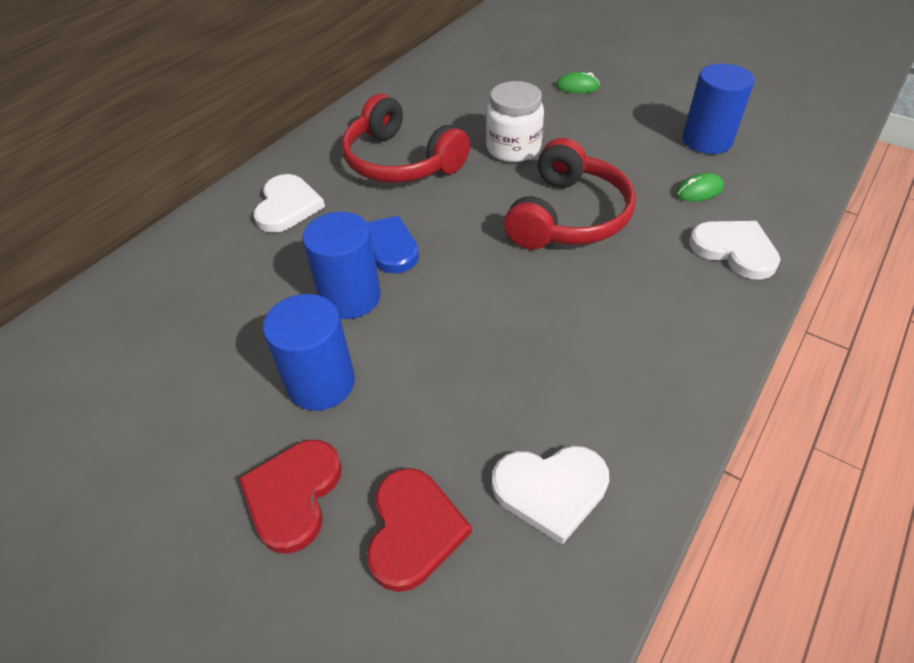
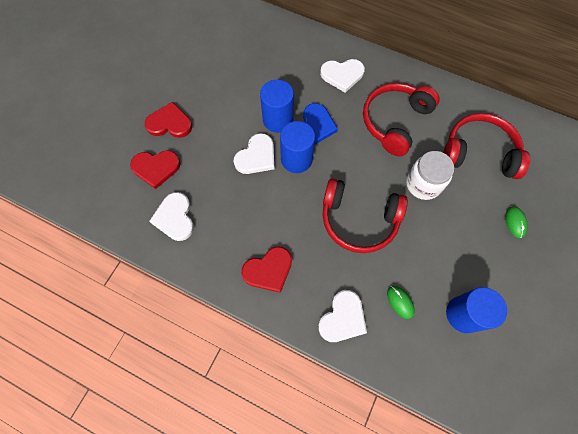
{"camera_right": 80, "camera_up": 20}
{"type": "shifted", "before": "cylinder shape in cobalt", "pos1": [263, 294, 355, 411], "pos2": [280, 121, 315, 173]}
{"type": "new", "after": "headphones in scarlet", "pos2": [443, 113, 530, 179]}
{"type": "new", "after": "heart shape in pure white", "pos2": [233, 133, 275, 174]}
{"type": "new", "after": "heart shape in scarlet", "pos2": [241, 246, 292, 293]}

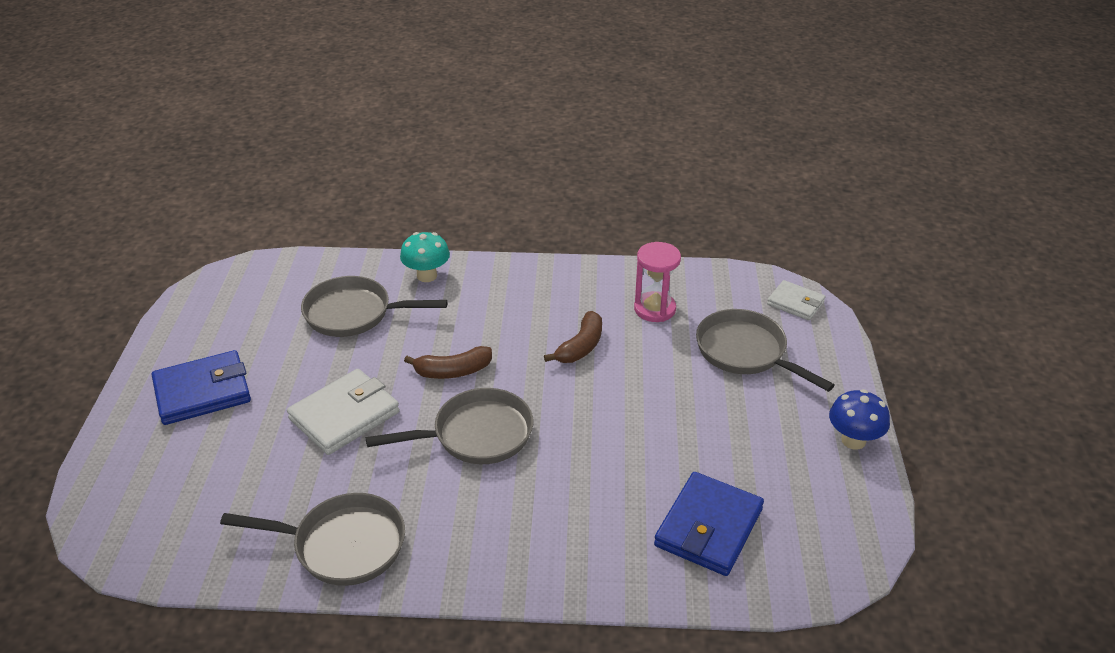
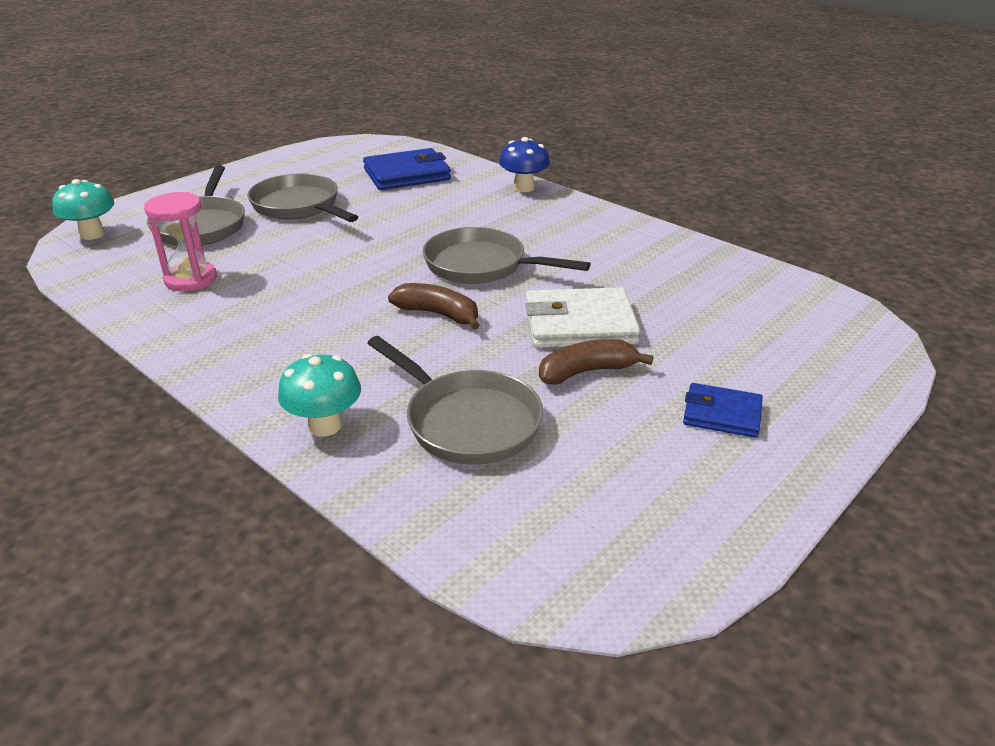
{"camera_right": -140, "camera_up": -5}
{"type": "swapped", "before": "wallet in pure white", "after": "fungus in turquoise", "pos1": [767, 280, 825, 321], "pos2": [52, 179, 114, 240]}
{"type": "shifted", "before": "banana fruit in dark brown", "pos1": [544, 311, 602, 363], "pos2": [539, 339, 653, 385]}
{"type": "scaled", "before": "wallet in cobalt", "pos1": [152, 350, 251, 425], "pos2": [683, 383, 763, 438], "scale": 0.6}
{"type": "shifted", "before": "fungus in cobalt", "pos1": [829, 389, 890, 450], "pos2": [499, 137, 550, 192]}
{"type": "shifted", "before": "skillet in grey", "pos1": [220, 493, 405, 586], "pos2": [247, 173, 358, 222]}

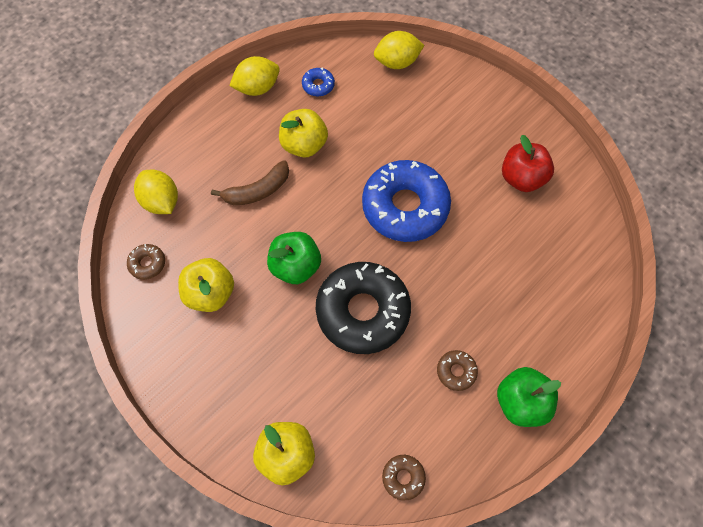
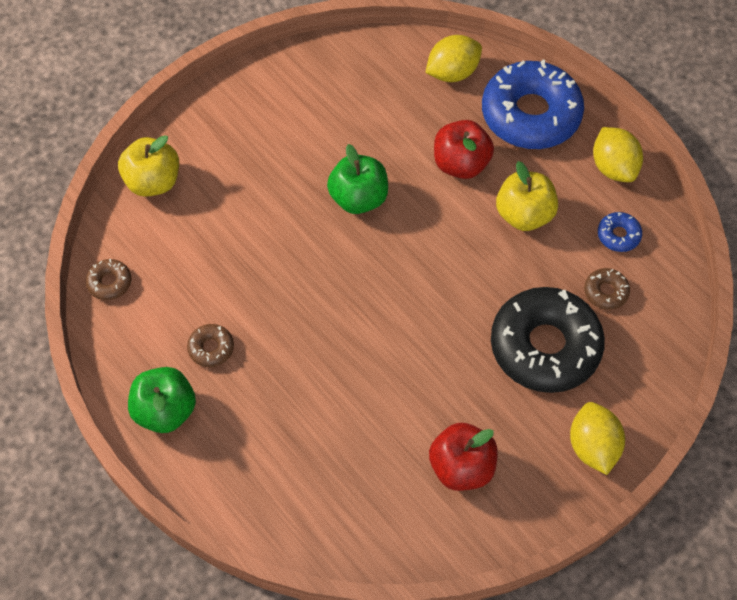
{"camera_right": 95, "camera_up": -5}
{"type": "shifted", "before": "toy lemon in golden", "pos1": [374, 31, 425, 69], "pos2": [570, 402, 625, 475]}
{"type": "swapped", "before": "banana fruit in dark brown", "after": "apple in scarlet", "pos1": [211, 160, 289, 205], "pos2": [434, 120, 494, 179]}
{"type": "shifted", "before": "doughnut in cobalt", "pos1": [362, 160, 451, 242], "pos2": [482, 59, 584, 149]}
{"type": "shifted", "before": "doughnut in dark brown", "pos1": [127, 244, 165, 280], "pos2": [584, 268, 630, 310]}
{"type": "gone", "before": "apple in golden", "pos1": [178, 258, 234, 312]}
{"type": "shifted", "before": "doughnut in black", "pos1": [316, 262, 411, 354], "pos2": [491, 287, 605, 393]}

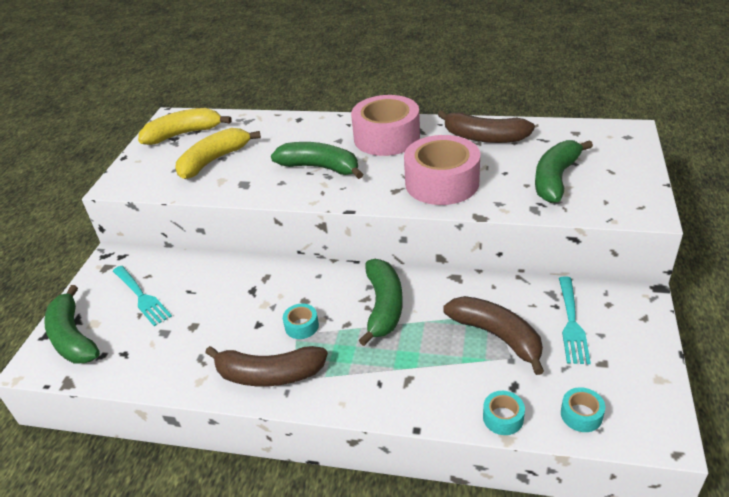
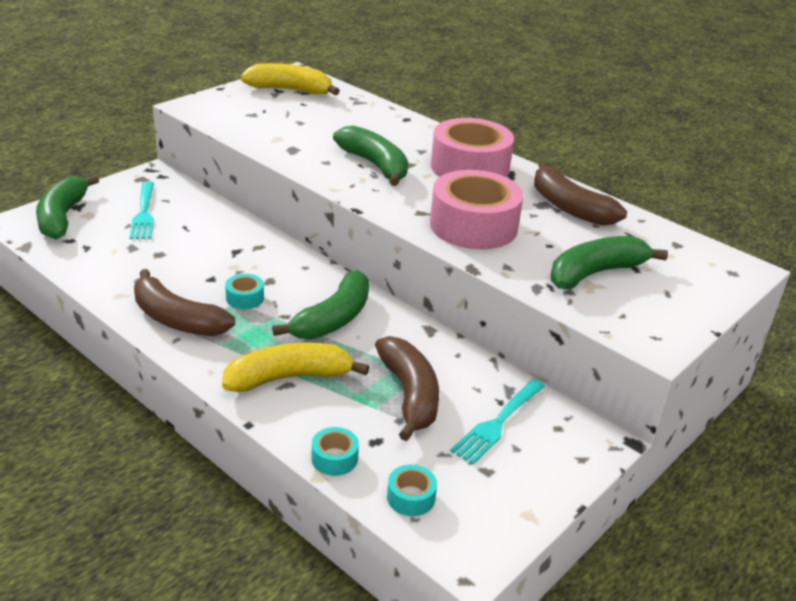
{"camera_right": 25, "camera_up": -5}
{"type": "shifted", "before": "banana fruit in golden", "pos1": [175, 128, 261, 179], "pos2": [222, 342, 369, 392]}

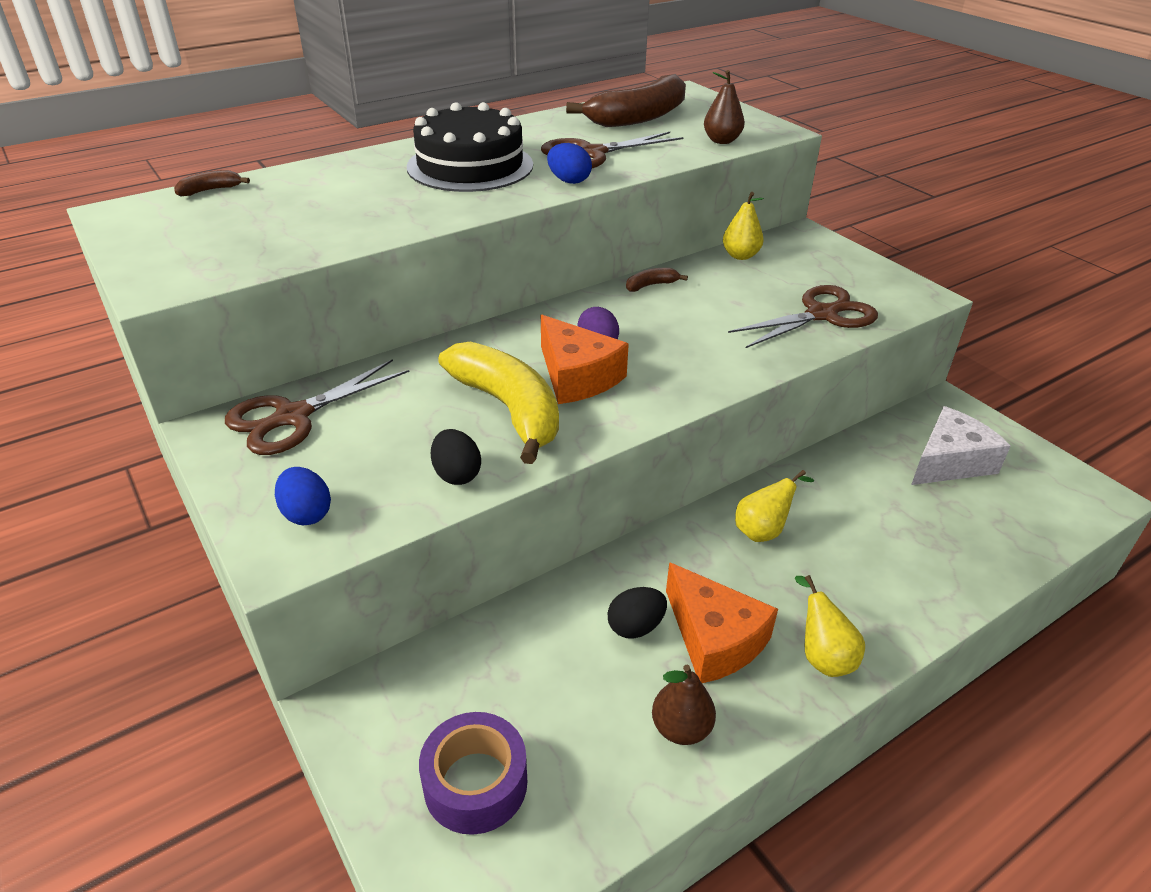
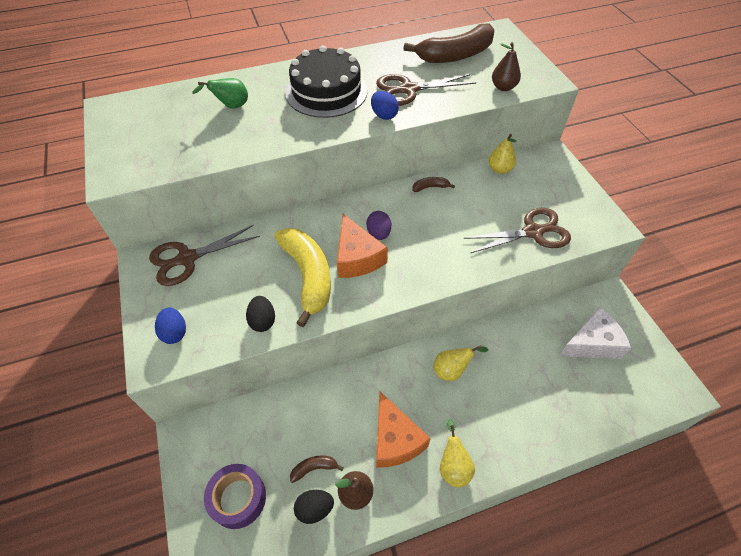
{"camera_right": 15, "camera_up": 15}
{"type": "shifted", "before": "banana fruit in dark brown", "pos1": [174, 170, 250, 196], "pos2": [290, 455, 343, 483]}
{"type": "shifted", "before": "egg shape in black", "pos1": [607, 587, 667, 639], "pos2": [294, 490, 334, 524]}
{"type": "new", "after": "pear fruit in green", "pos2": [192, 78, 248, 109]}

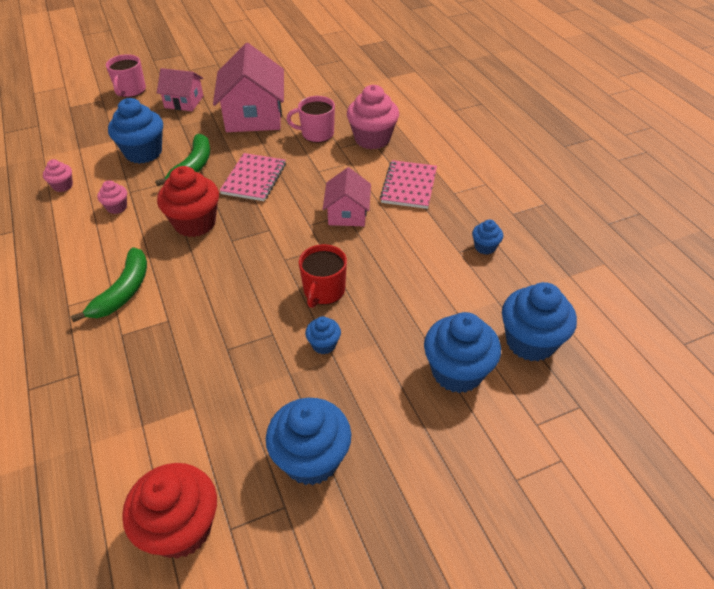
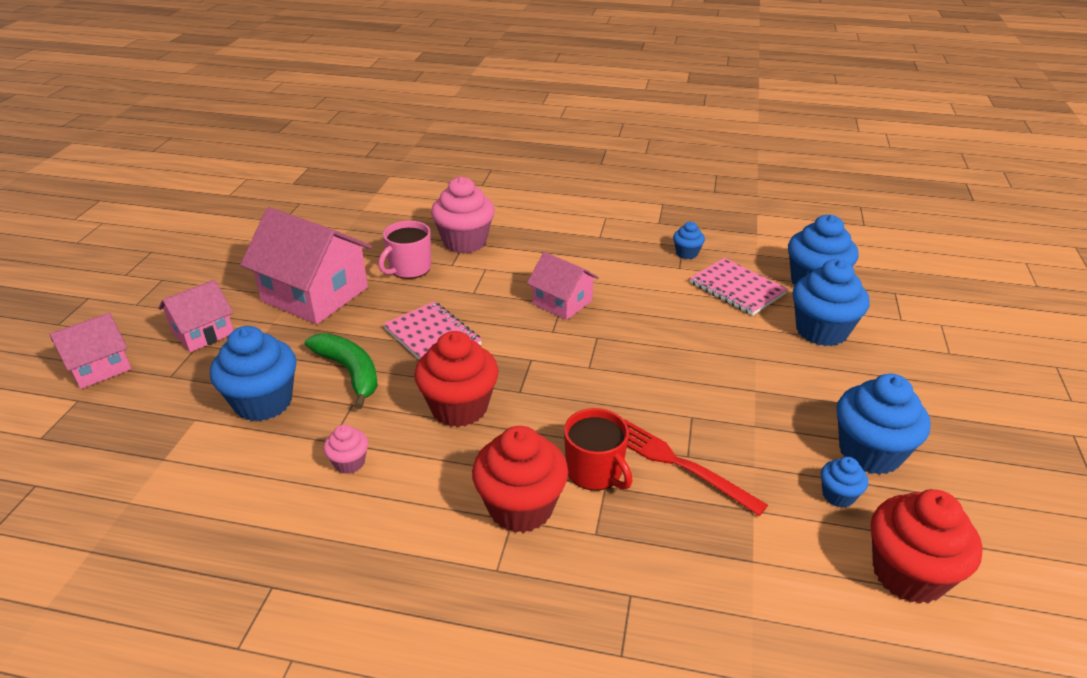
{"camera_right": -55, "camera_up": -10}
{"type": "swapped", "before": "tea mug in rose-pink", "after": "house in rose-pink", "pos1": [106, 54, 146, 97], "pos2": [50, 313, 131, 389]}
{"type": "gone", "before": "fairy cake in rose-pink", "pos1": [43, 159, 73, 192]}
{"type": "shifted", "before": "exercise book in rose-pink", "pos1": [380, 160, 437, 209], "pos2": [690, 258, 788, 316]}
{"type": "shifted", "before": "tea mug in scarlet", "pos1": [299, 244, 347, 308], "pos2": [564, 408, 633, 491]}
{"type": "swapped", "before": "banana fruit in green", "after": "fairy cake in scarlet", "pos1": [71, 247, 147, 322], "pos2": [472, 426, 568, 533]}
{"type": "shifted", "before": "fairy cake in cobalt", "pos1": [305, 316, 341, 354], "pos2": [821, 457, 868, 508]}
{"type": "new", "after": "fork in scarlet", "pos2": [624, 419, 768, 516]}

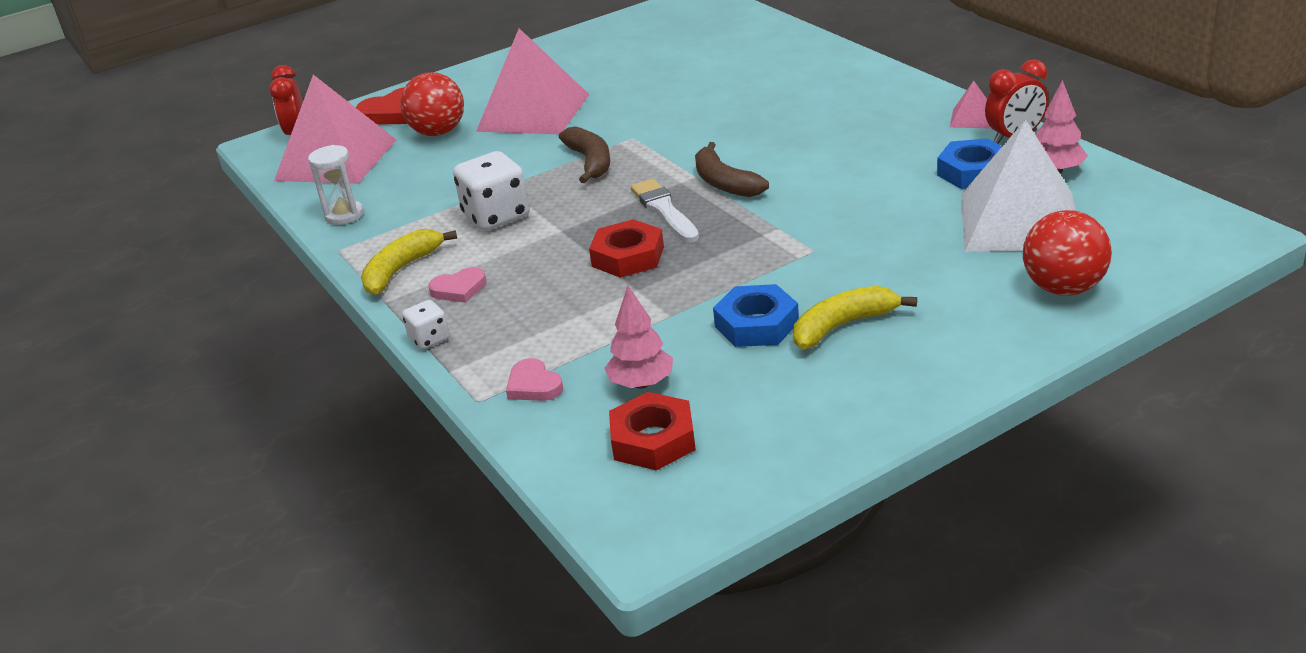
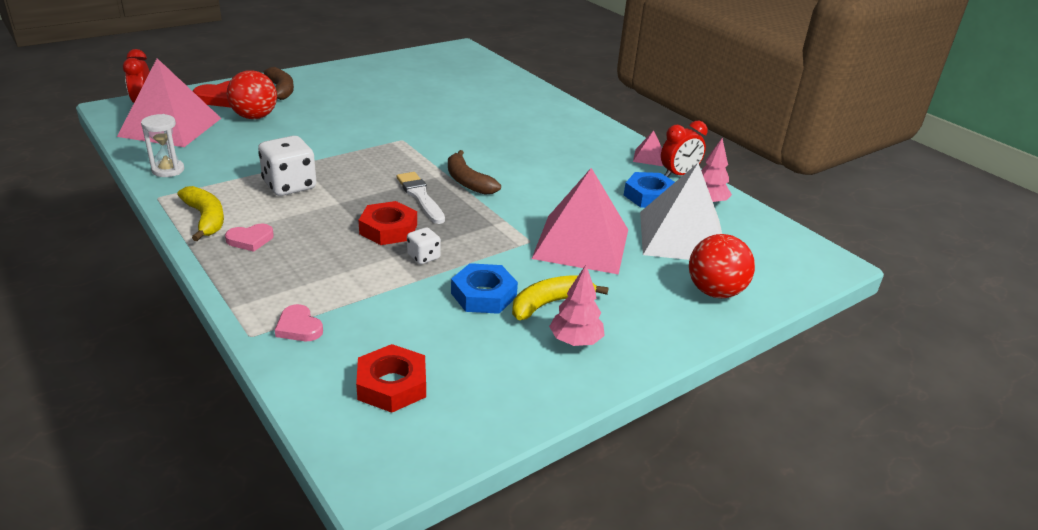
{"camera_right": -10, "camera_up": 0}
{"type": "shifted", "before": "solid pyramid in rose-pink", "pos1": [476, 28, 589, 134], "pos2": [532, 168, 628, 274]}
{"type": "shifted", "before": "banana fruit in dark brown", "pos1": [559, 126, 610, 183], "pos2": [263, 67, 294, 100]}
{"type": "rotated", "before": "banana fruit in golden", "pos1": [361, 229, 457, 295], "pos2": [177, 186, 224, 241], "turn": 120}
{"type": "shifted", "before": "fir tree in rose-pink", "pos1": [605, 286, 673, 389], "pos2": [549, 265, 605, 346]}
{"type": "shifted", "before": "die in pure white", "pos1": [402, 300, 450, 350], "pos2": [407, 227, 441, 264]}

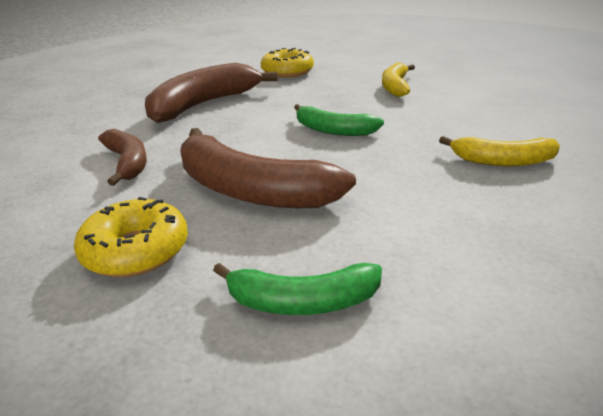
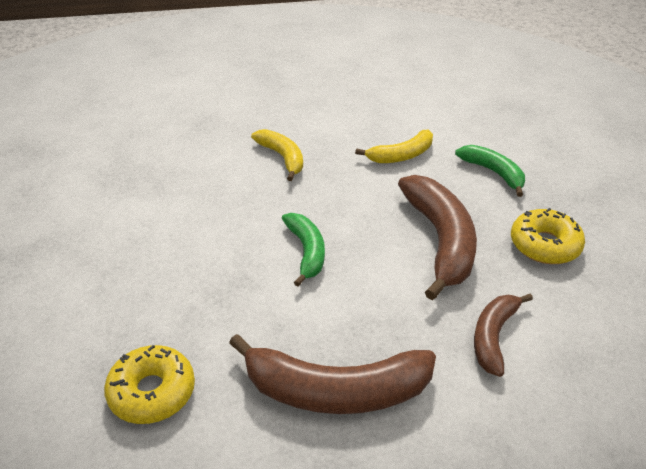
{"camera_right": -130, "camera_up": 10}
{"type": "shifted", "before": "banana fruit in golden", "pos1": [382, 63, 415, 97], "pos2": [355, 130, 433, 163]}

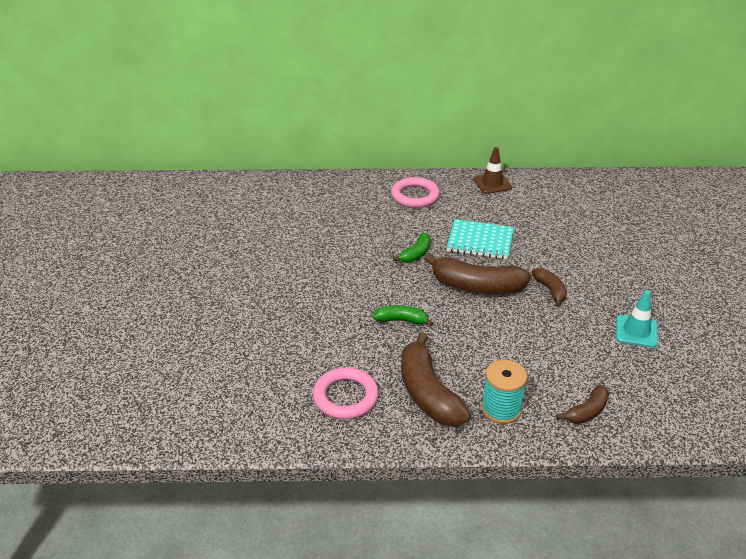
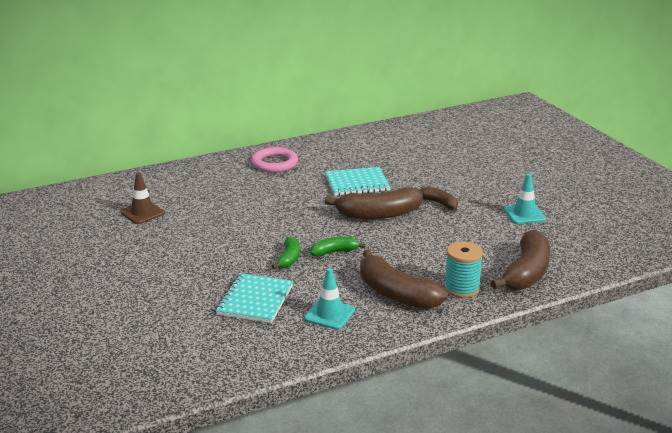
{"camera_right": -25, "camera_up": -10}
{"type": "shifted", "before": "safety cone in dark brown", "pos1": [473, 147, 512, 194], "pos2": [121, 172, 165, 224]}
{"type": "shifted", "before": "banana fruit in green", "pos1": [393, 233, 431, 263], "pos2": [272, 236, 300, 269]}
{"type": "swapped", "before": "hoop in rose-pink", "after": "safety cone in turquoise", "pos1": [313, 368, 379, 419], "pos2": [304, 268, 355, 330]}
{"type": "scaled", "before": "banana fruit in dark brown", "pos1": [556, 385, 609, 424], "pos2": [491, 230, 550, 290], "scale": 1.9}
{"type": "new", "after": "exercise book in turquoise", "pos2": [216, 273, 293, 323]}

